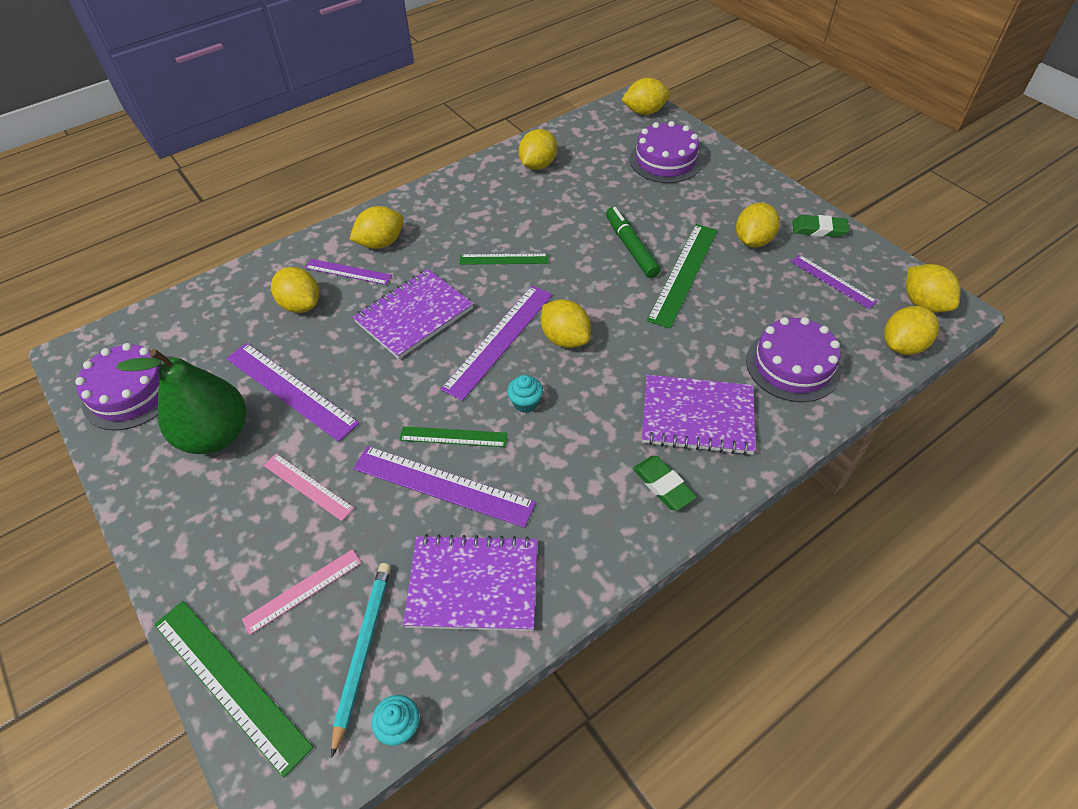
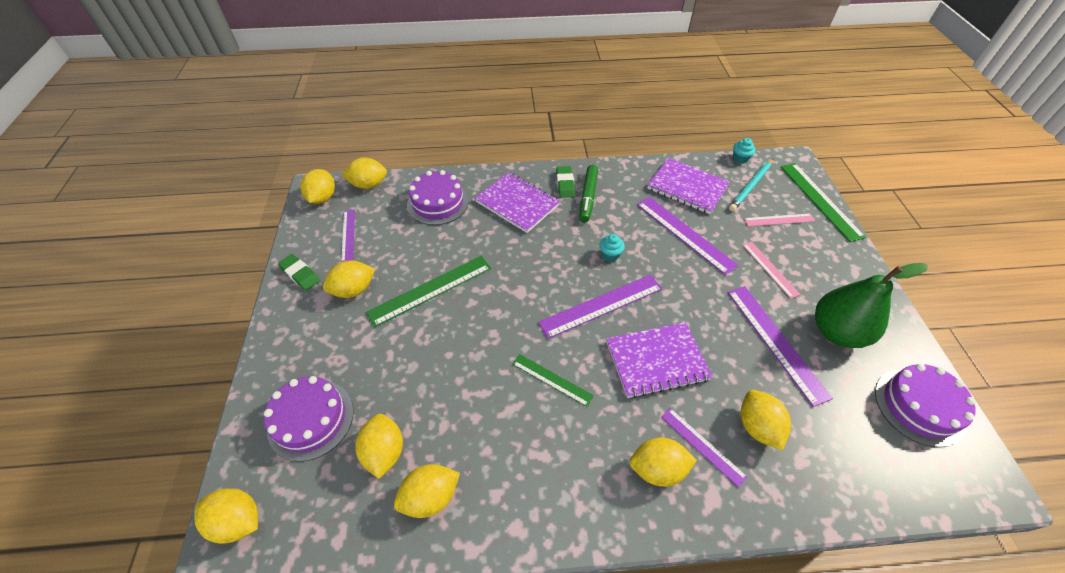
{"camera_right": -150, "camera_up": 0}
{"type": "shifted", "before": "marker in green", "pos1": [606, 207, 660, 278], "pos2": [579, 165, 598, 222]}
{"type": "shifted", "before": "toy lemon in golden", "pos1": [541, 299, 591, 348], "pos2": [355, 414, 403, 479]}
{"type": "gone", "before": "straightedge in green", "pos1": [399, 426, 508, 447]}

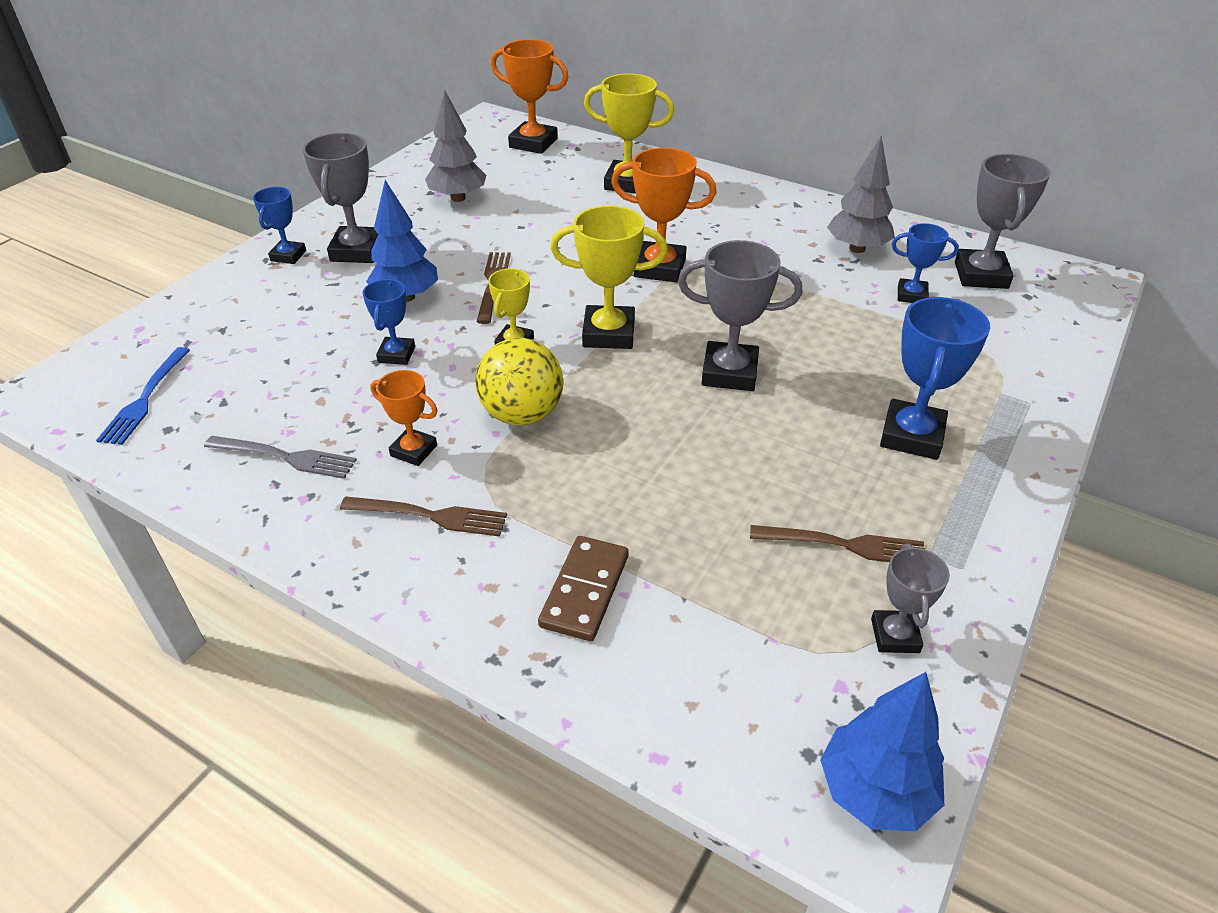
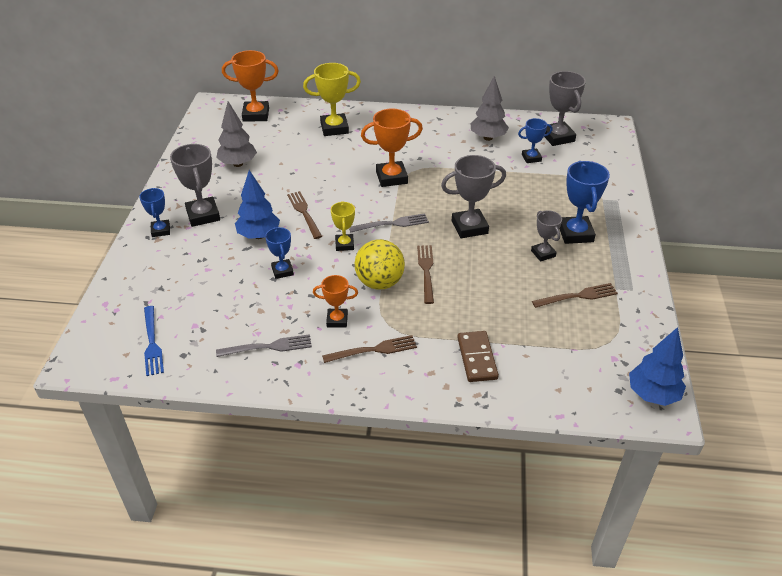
{"camera_right": -25, "camera_up": 0}
{"type": "swapped", "before": "award cup in golden", "after": "fork in grey", "pos1": [550, 205, 668, 349], "pos2": [349, 213, 429, 233]}
{"type": "shifted", "before": "award cup in grey", "pos1": [871, 543, 950, 653], "pos2": [531, 210, 562, 262]}
{"type": "new", "after": "fork in dark brown", "pos2": [417, 245, 434, 304]}

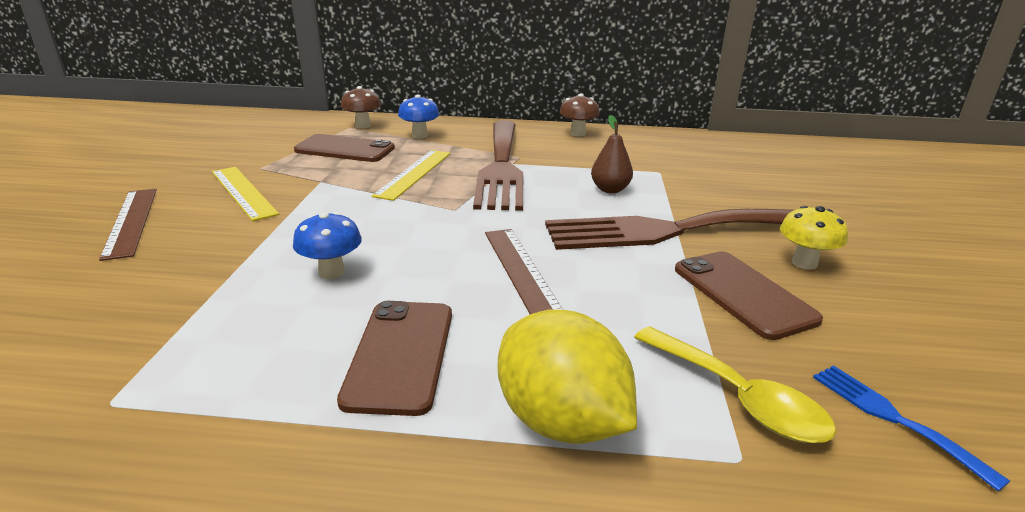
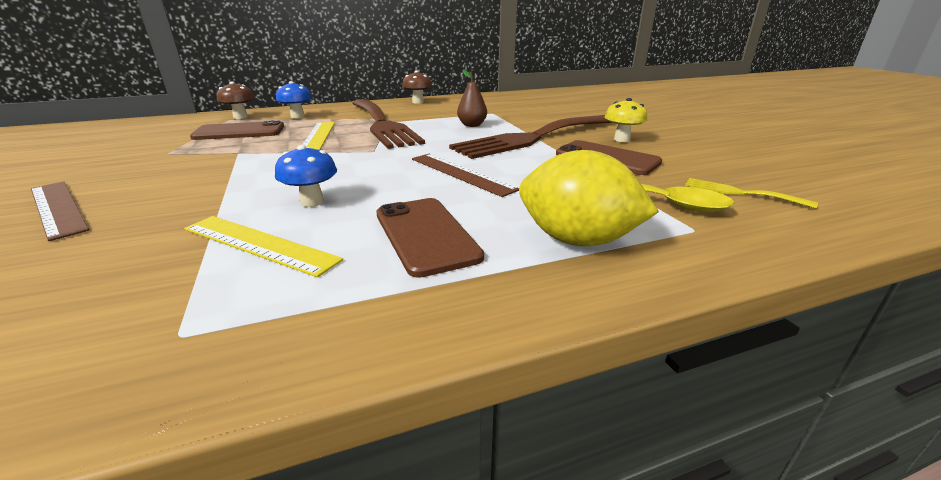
{"camera_right": -25, "camera_up": 0}
{"type": "shifted", "before": "straightedge in golden", "pos1": [212, 167, 279, 221], "pos2": [184, 216, 343, 277]}
{"type": "repainted", "before": "fork in cobalt", "after": "fork in golden", "pos1": [813, 365, 1010, 491], "pos2": [685, 178, 818, 209]}

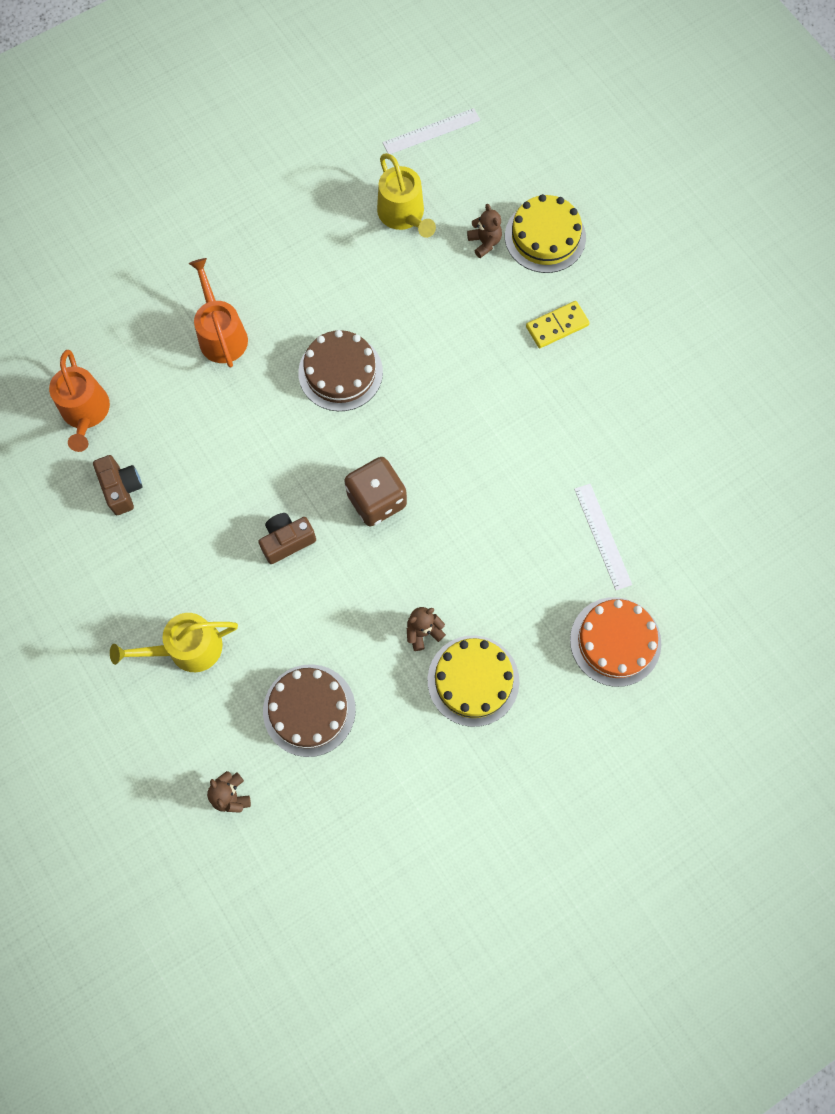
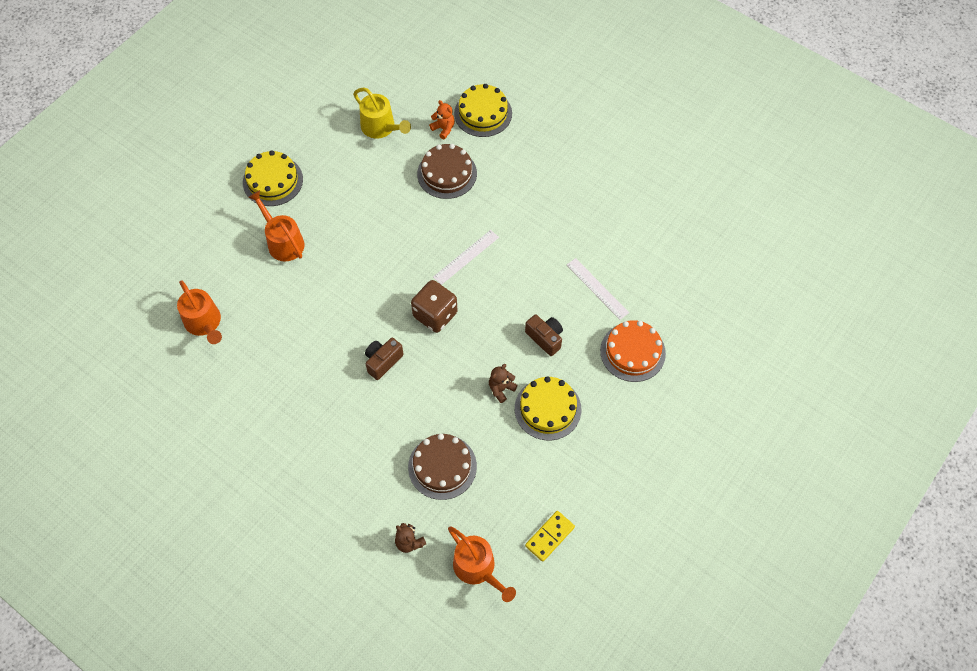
{"camera_right": -20, "camera_up": -10}
{"type": "shifted", "before": "straightedge in pure white", "pos1": [383, 108, 480, 154], "pos2": [433, 230, 499, 285]}
{"type": "repainted", "before": "teddy bear in dark brown", "after": "teddy bear in orange-coloured", "pos1": [467, 204, 502, 258], "pos2": [429, 100, 455, 140]}
{"type": "shifted", "before": "domino piece in golden", "pos1": [526, 301, 590, 348], "pos2": [525, 511, 575, 562]}
{"type": "shifted", "before": "cake in dark brown", "pos1": [298, 330, 383, 411], "pos2": [417, 144, 477, 199]}
{"type": "shifted", "before": "compact camera in dark brown", "pos1": [93, 455, 142, 515], "pos2": [525, 314, 563, 356]}
{"type": "gone", "before": "watering can in golden", "pos1": [110, 613, 238, 672]}
{"type": "new", "after": "cake in golden", "pos2": [243, 150, 303, 206]}
{"type": "new", "after": "watering can in orange-coloured", "pos2": [448, 527, 516, 602]}

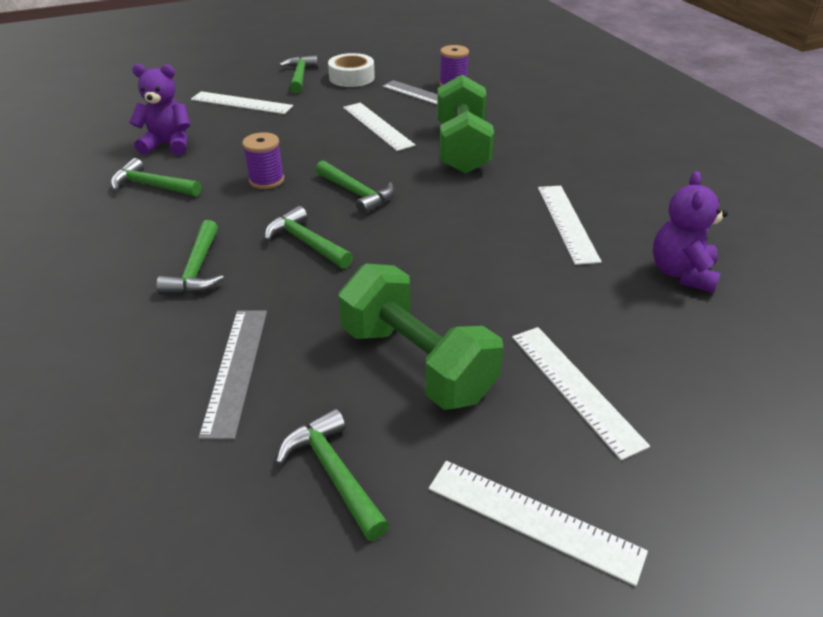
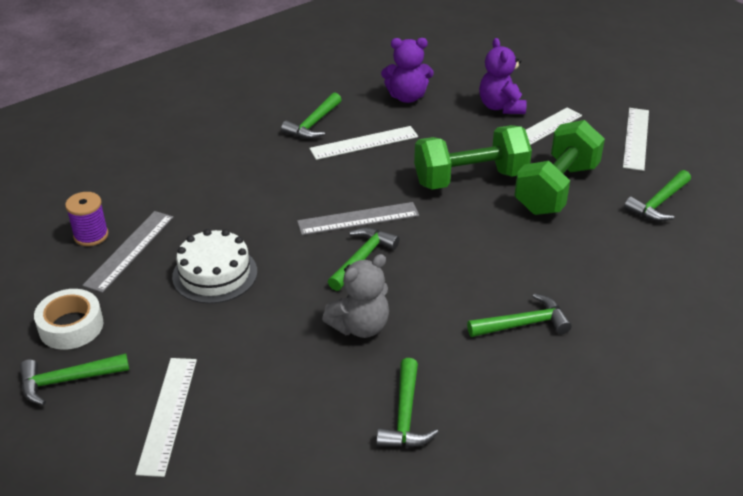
{"camera_right": -105, "camera_up": 0}
{"type": "shifted", "before": "teddy bear in purple", "pos1": [129, 64, 190, 156], "pos2": [479, 38, 527, 114]}
{"type": "shifted", "before": "dumbbell in green", "pos1": [437, 75, 494, 174], "pos2": [414, 125, 532, 190]}
{"type": "swapped", "before": "straightedge in pure white", "after": "cake in pure white", "pos1": [343, 103, 415, 151], "pos2": [172, 229, 257, 304]}
{"type": "swapped", "before": "spool in purple", "after": "teddy bear in grey", "pos1": [242, 132, 284, 189], "pos2": [322, 254, 389, 338]}
{"type": "shifted", "before": "carpenter's hammer in green", "pos1": [265, 206, 353, 269], "pos2": [281, 92, 342, 139]}
{"type": "shifted", "before": "straightedge in grey", "pos1": [198, 310, 267, 440], "pos2": [297, 202, 419, 235]}

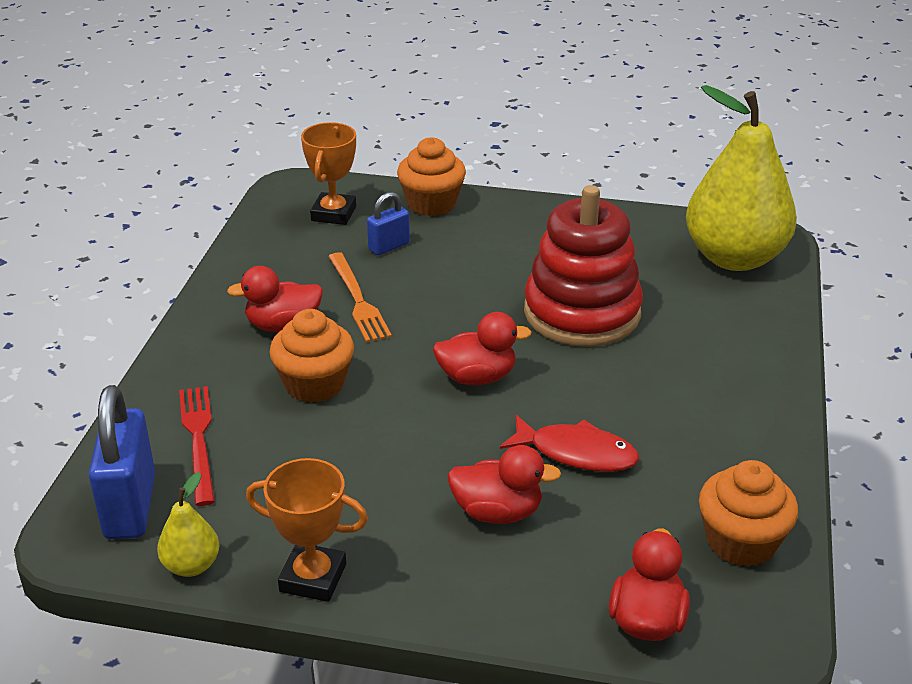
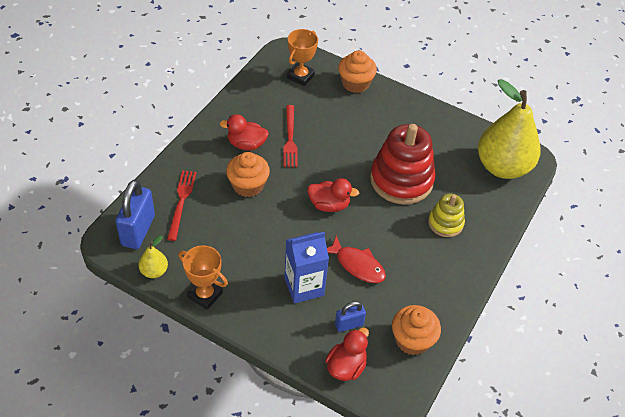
{"camera_right": 15, "camera_up": 15}
{"type": "shifted", "before": "small lock in cobalt", "pos1": [367, 192, 410, 255], "pos2": [335, 301, 366, 332]}
{"type": "repainted", "before": "fork in orange-coloured", "after": "fork in scarlet", "pos1": [328, 252, 392, 342], "pos2": [283, 105, 298, 167]}
{"type": "swapped", "before": "duck in scarlet", "after": "milk carton in cobalt", "pos1": [447, 445, 561, 524], "pos2": [284, 232, 329, 304]}
{"type": "new", "after": "stacking toy in golden", "pos2": [428, 194, 465, 237]}

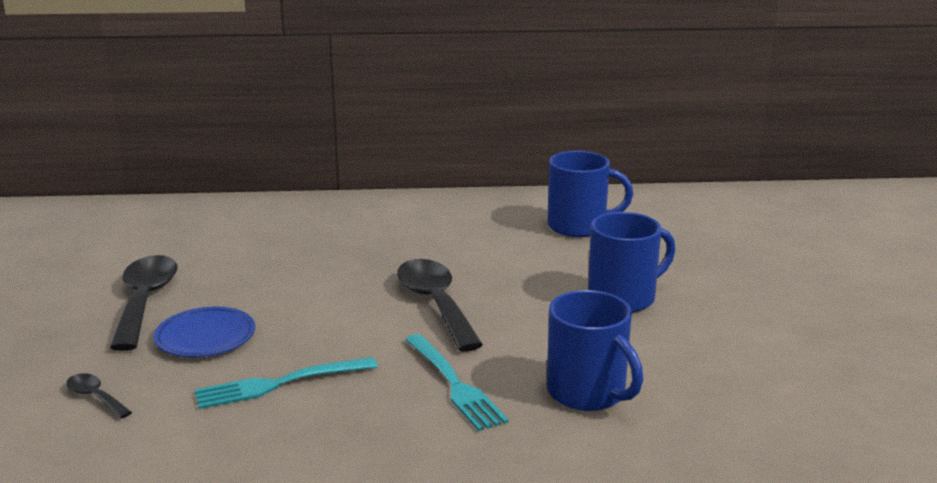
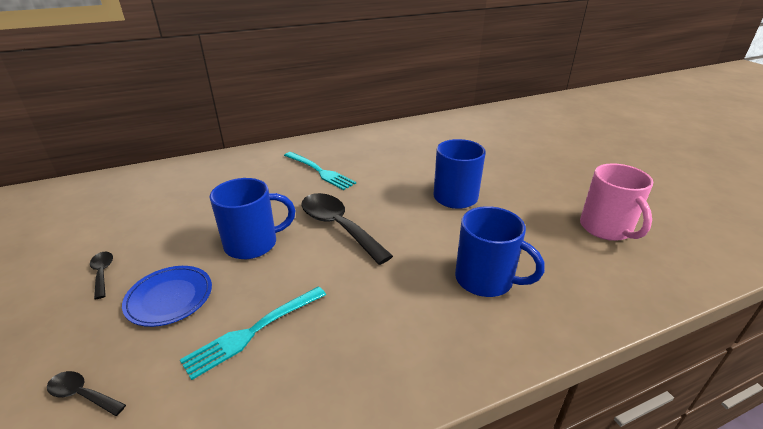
{"camera_right": -20, "camera_up": 10}
{"type": "shifted", "before": "tea mug in cobalt", "pos1": [547, 151, 633, 237], "pos2": [209, 178, 295, 259]}
{"type": "scaled", "before": "teaspoon in black", "pos1": [110, 255, 178, 351], "pos2": [90, 251, 113, 299], "scale": 0.47}
{"type": "shifted", "before": "fork in turquoise", "pos1": [405, 334, 509, 431], "pos2": [284, 152, 356, 190]}
{"type": "new", "after": "tea mug in rose-pink", "pos2": [580, 163, 653, 241]}

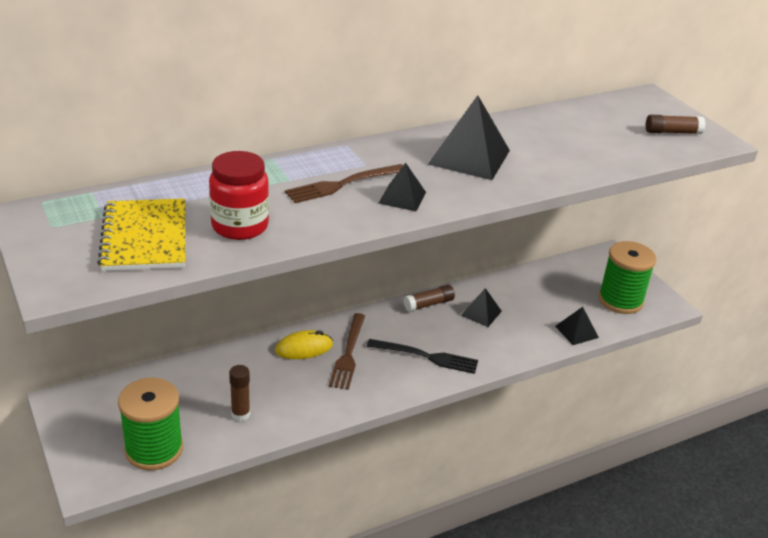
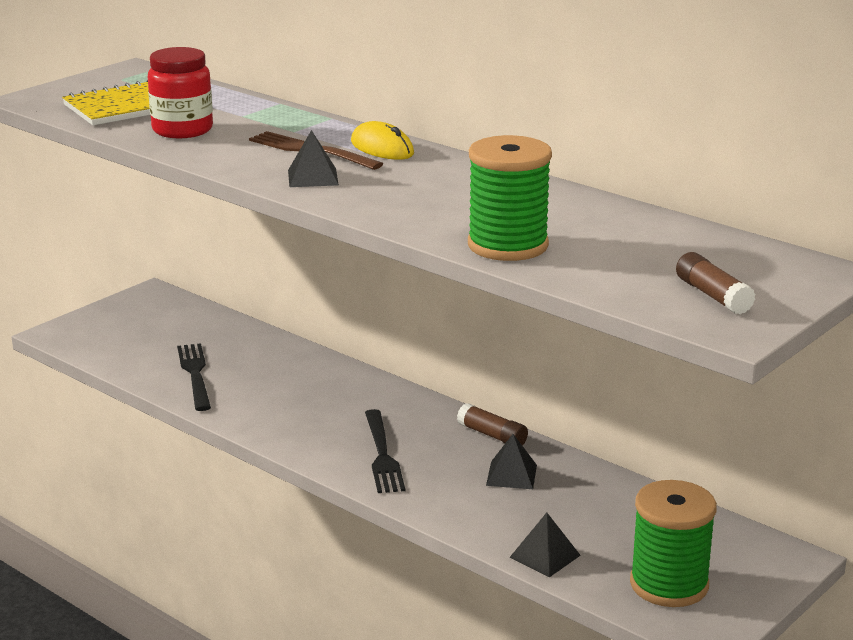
{"camera_right": 70, "camera_up": -10}
{"type": "gone", "before": "solid pyramid in black", "pos1": [428, 95, 510, 180]}
{"type": "gone", "before": "fork in dark brown", "pos1": [329, 313, 365, 390]}
{"type": "shifted", "before": "computer mouse in golden", "pos1": [275, 330, 333, 359], "pos2": [351, 121, 414, 160]}
{"type": "swapped", "before": "glue in dark brown", "after": "fork in black", "pos1": [229, 365, 250, 421], "pos2": [177, 343, 211, 411]}
{"type": "shifted", "before": "spool in green", "pos1": [118, 378, 183, 470], "pos2": [468, 135, 552, 261]}

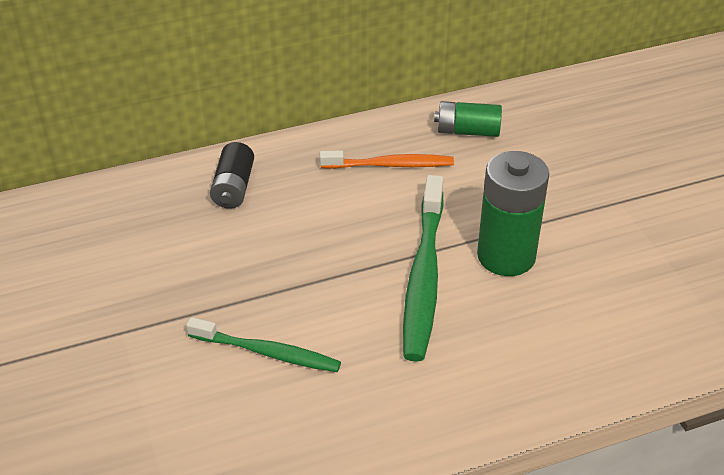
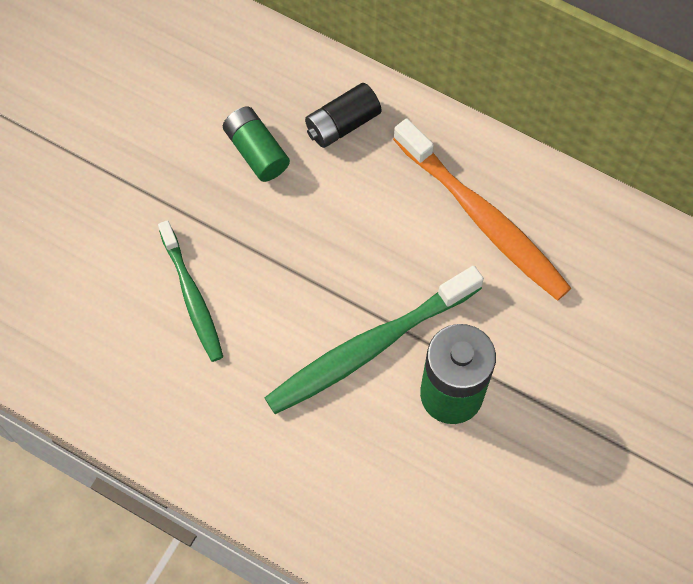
{"camera_right": 50, "camera_up": 25}
{"type": "shifted", "before": "battery in green", "pos1": [434, 101, 502, 137], "pos2": [223, 107, 290, 182]}
{"type": "scaled", "before": "dental brush in orange-coloured", "pos1": [320, 151, 454, 169], "pos2": [393, 118, 571, 301], "scale": 1.59}

